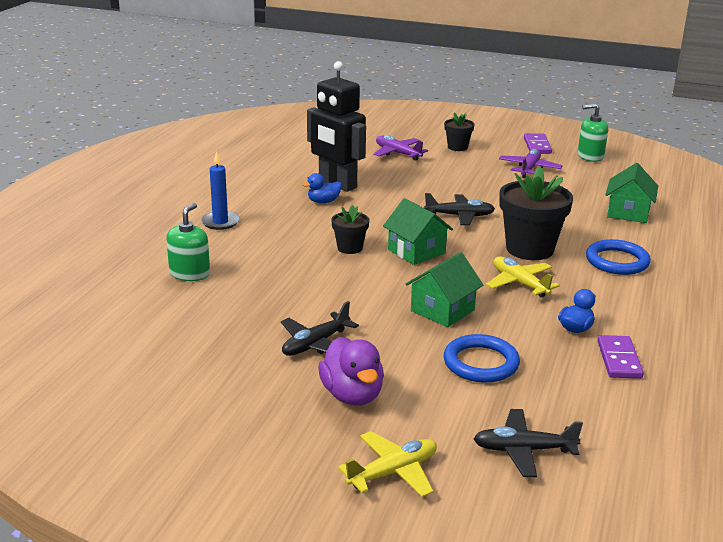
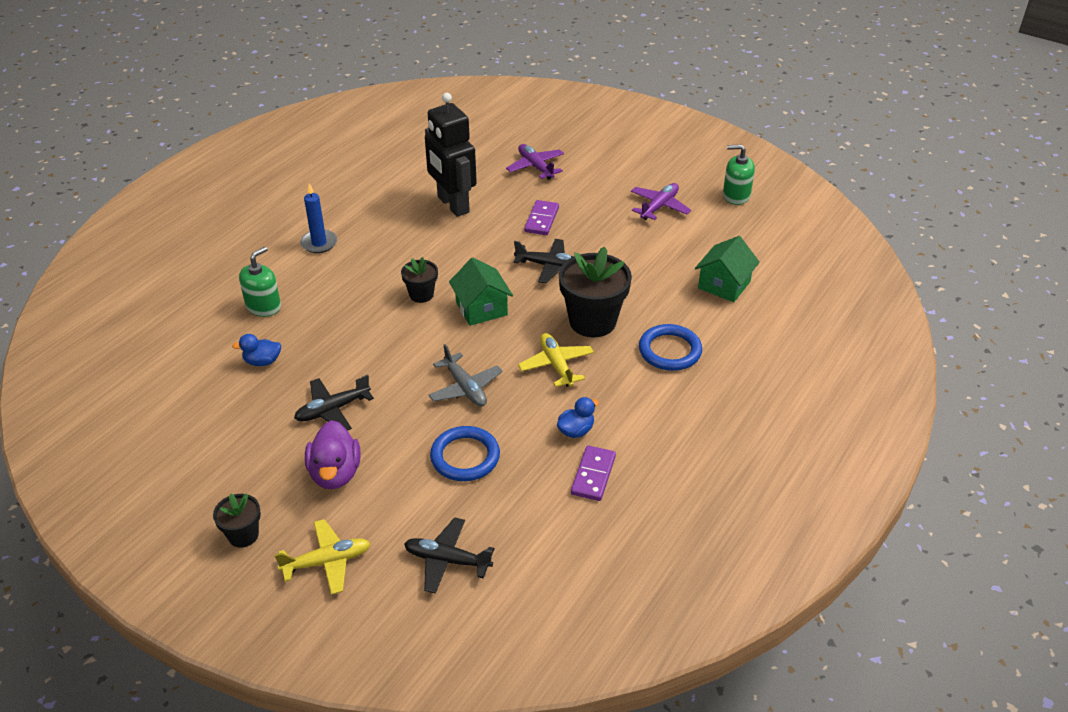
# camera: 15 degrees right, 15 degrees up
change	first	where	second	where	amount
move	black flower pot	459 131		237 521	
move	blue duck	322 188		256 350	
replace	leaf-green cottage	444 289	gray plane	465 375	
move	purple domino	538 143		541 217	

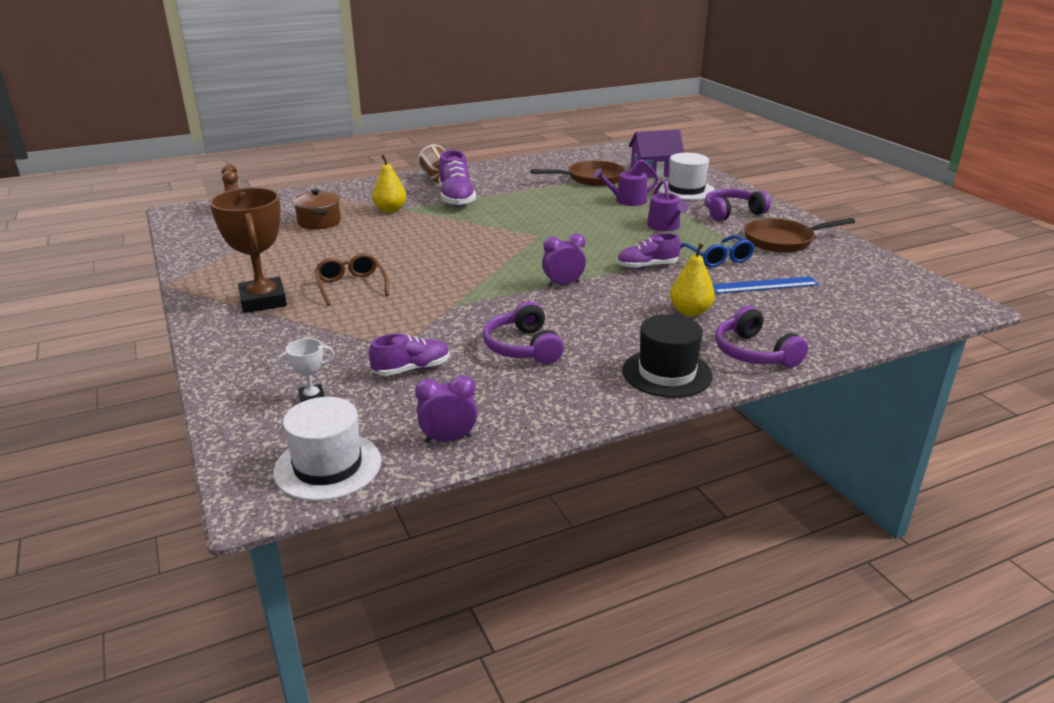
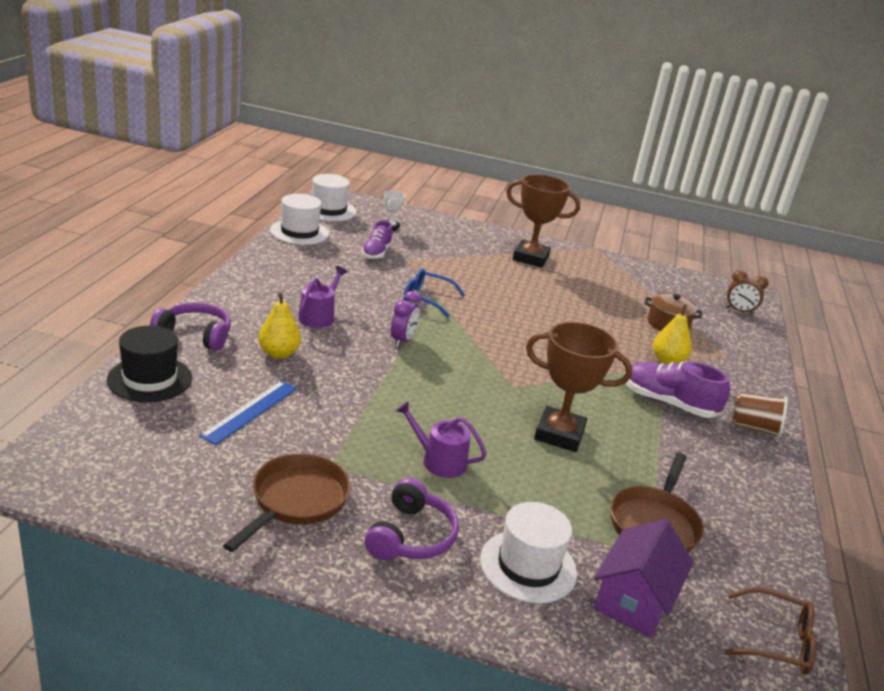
# camera: 125 degrees right, 0 degrees up
change	first	where	second	where	amount
move	black top hat	667 356		149 363	
replace	purple alarm clock	446 409	snow-white top hat	299 219	
move	purple watering pot	626 182		322 297	
move	blue glasses	718 251		434 292	
insert			russet prize cup	579 387	
move	russet glasses	352 279		771 631	
delete	purple headset	523 332			
delete	purple sneaker	649 251			

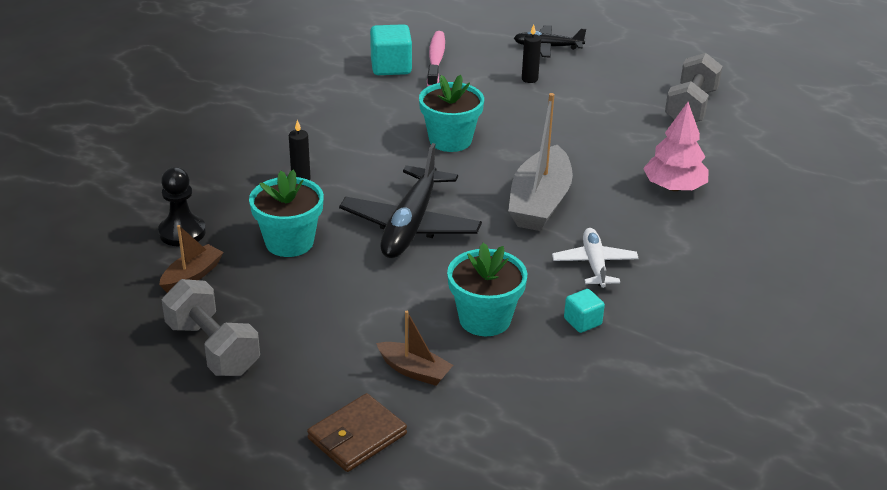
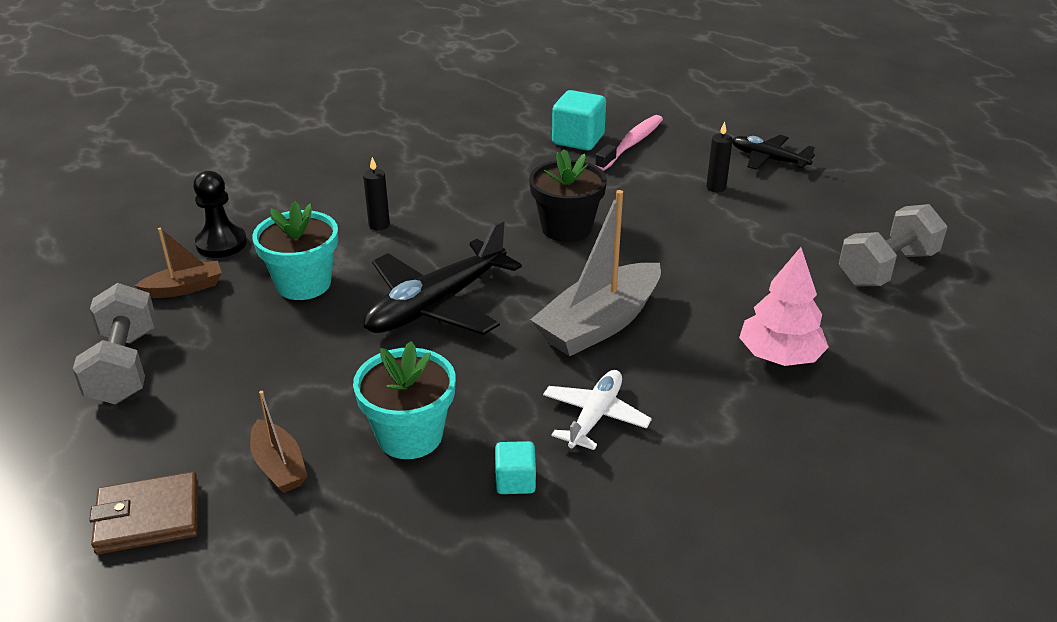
# camera: 30 degrees right, 0 degrees up
change	first	where	second	where	amount
recolor	turquoise flower pot	451 113	black flower pot	568 195	

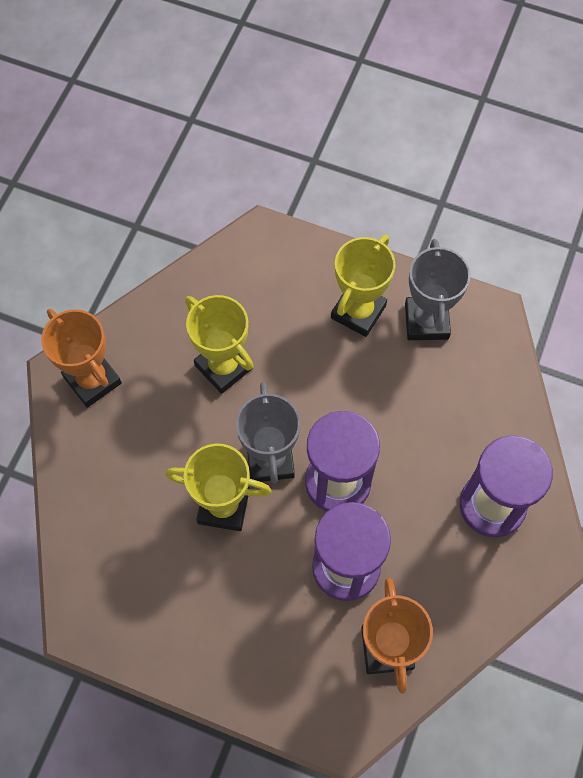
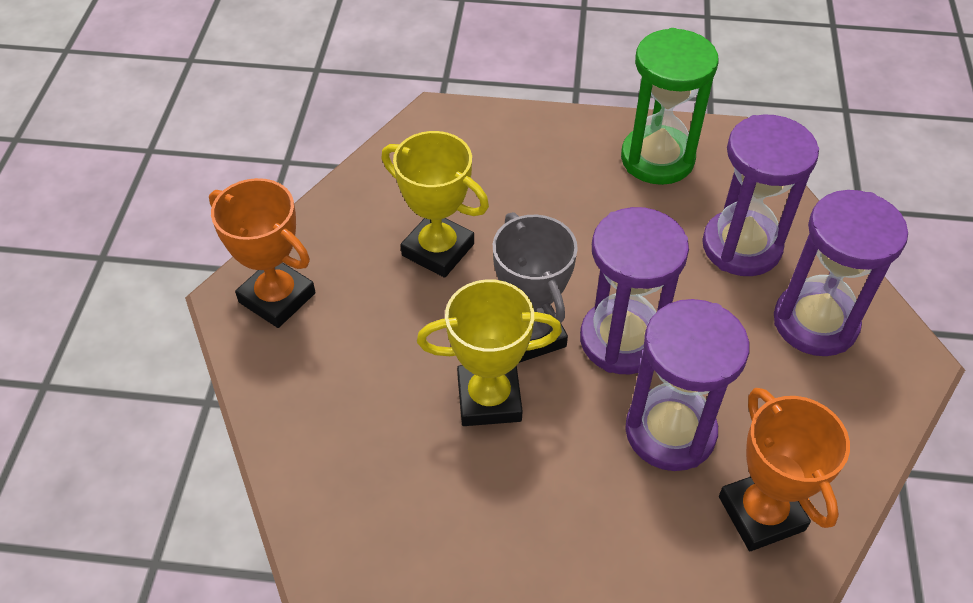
# camera: 15 degrees left, 15 degrees down
change	first	where	second	where	amount
replace	gray prize cup	438 289	leaf-green sand timer	670 106	
insert			purple sand timer	760 195	
delete	yellow prize cup	363 286			

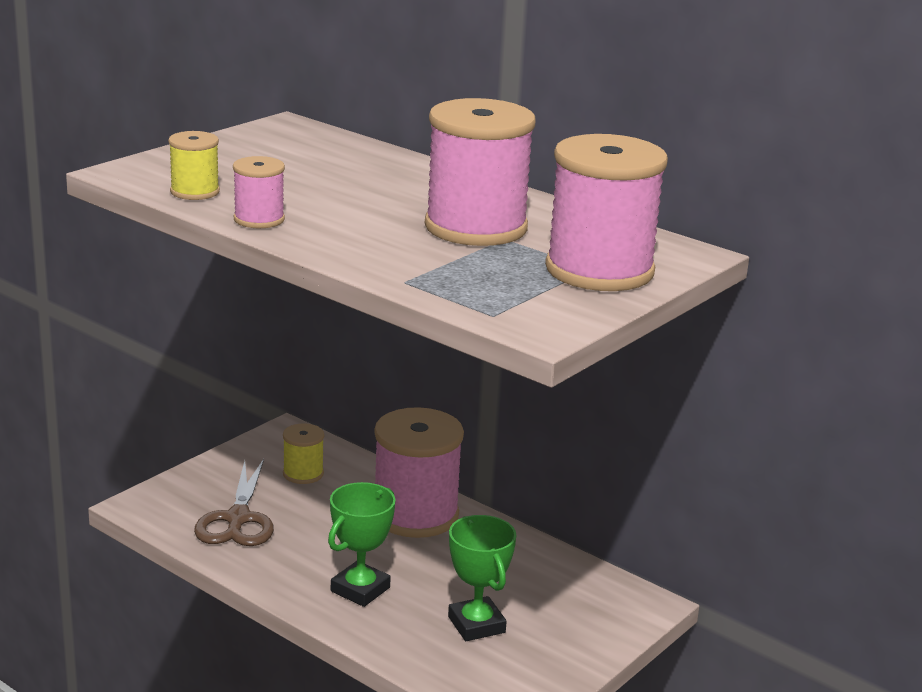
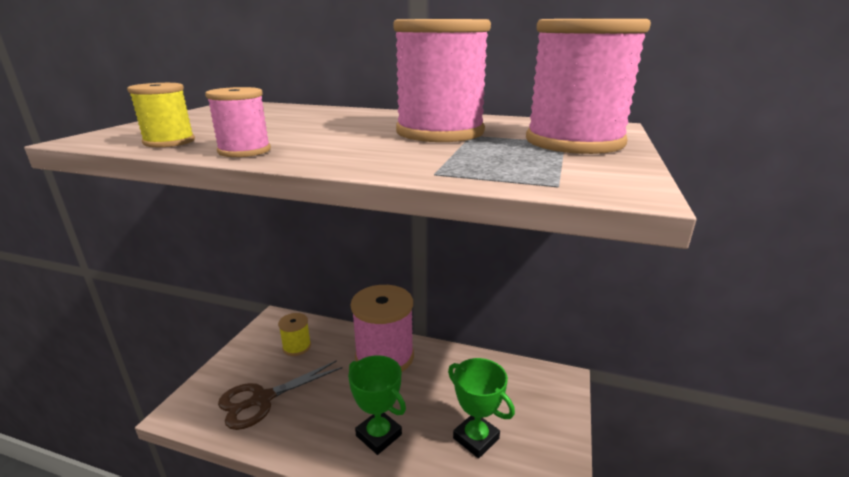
# camera: 20 degrees left, 0 degrees up
change	first	where	second	where	amount
rotate	russet shears	234 502		280 395	75 degrees clockwise
rotate	leaf-green prize cup	362 544		377 405	60 degrees counterclockwise

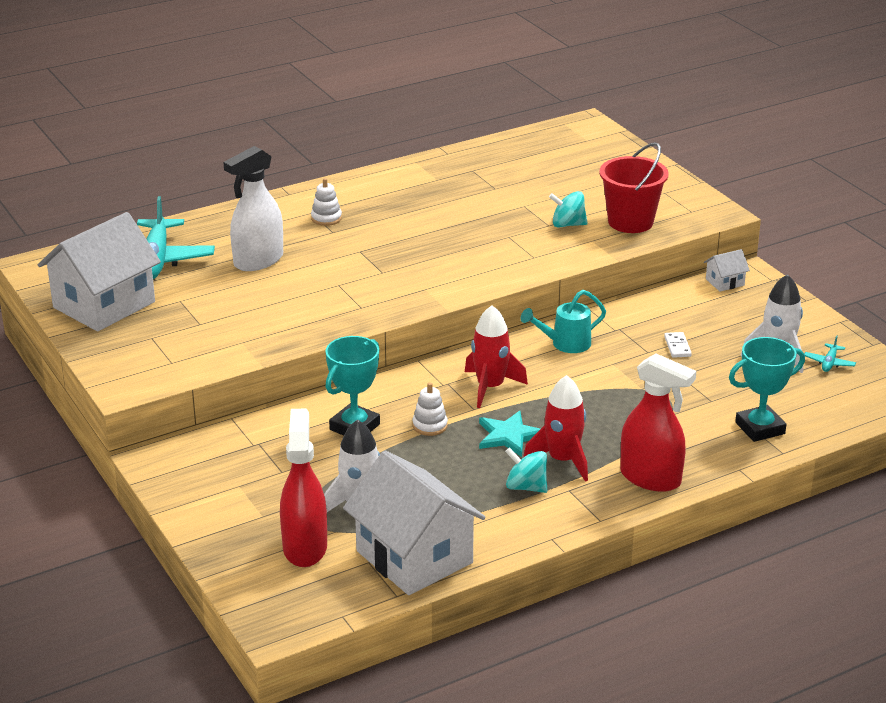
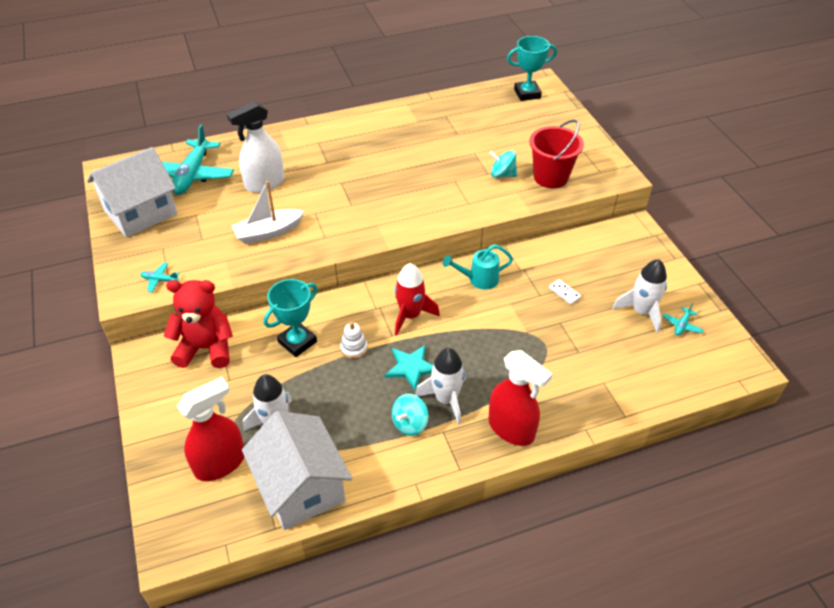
# camera: 10 degrees right, 15 degrees up
change	first	where	second	where	amount
insert			turquoise plane	160 277	
insert			red teddy bear	198 324	
rotate	red sprayer	303 488		210 429	45 degrees clockwise
insert			snow-white sailboat	268 212	
rotate	turquoise spinning top	526 470		410 415	90 degrees counterclockwise
recolor	red spaceship	555 428	snow-white spaceship	440 386	
move	turquoise prize cup	767 389		532 68	
rotate	snow-white domino	678 345		565 292	45 degrees counterclockwise
delete	snow-white ring stacker	326 202			
delete	snow-white cottage	727 270			

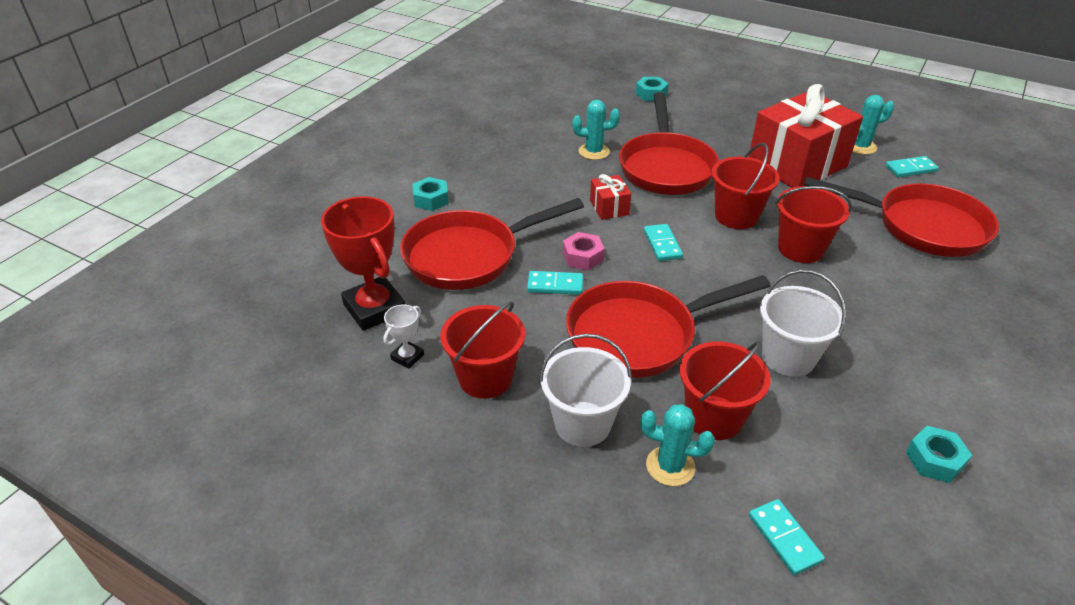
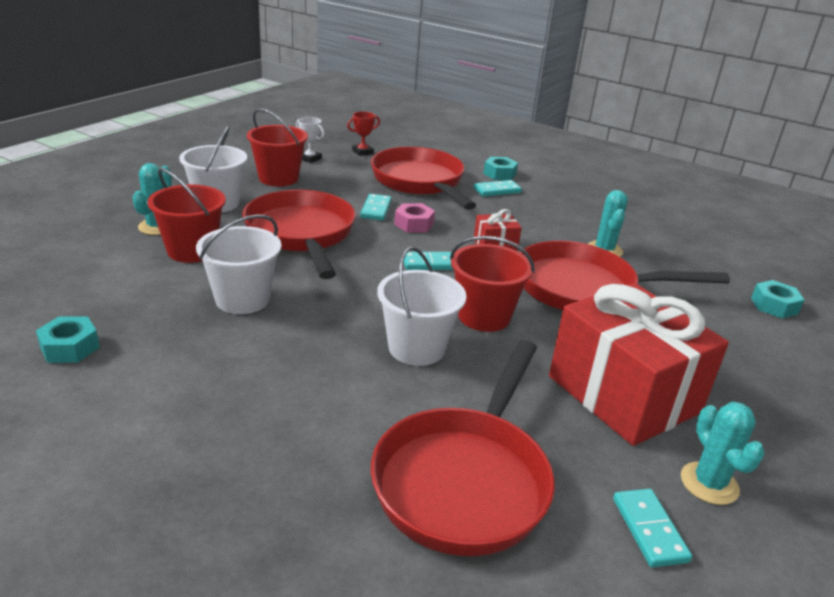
# camera: 90 degrees right, 10 degrees down
change	first	where	second	where	amount
resize	red prize cup	363 263		363 134	x0.47
recolor	red sand bucket	814 224	snow-white sand bucket	422 306	
move	turquoise domino	787 537		498 188	

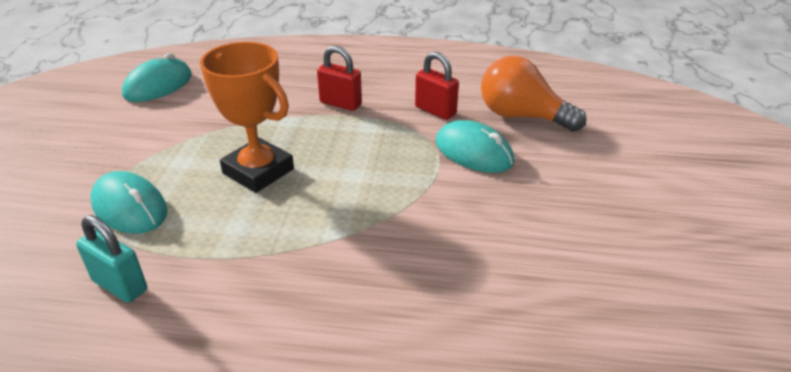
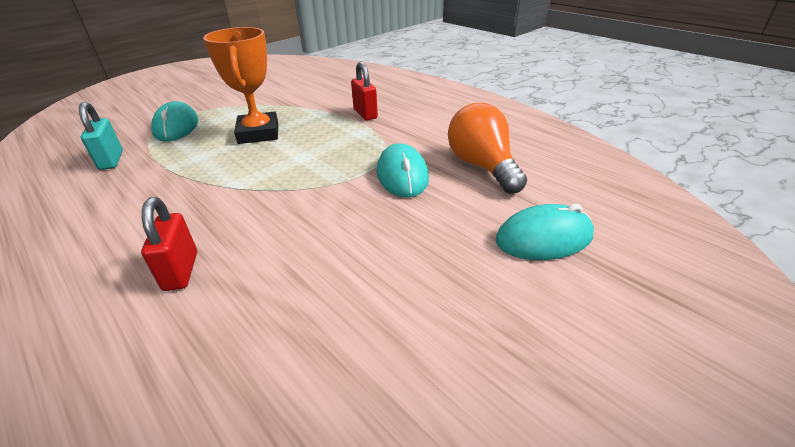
# camera: 40 degrees right, 0 degrees up
change	first	where	second	where	amount
move	red padlock	437 86		169 244	
move	turquoise computer mouse	157 77		544 232	

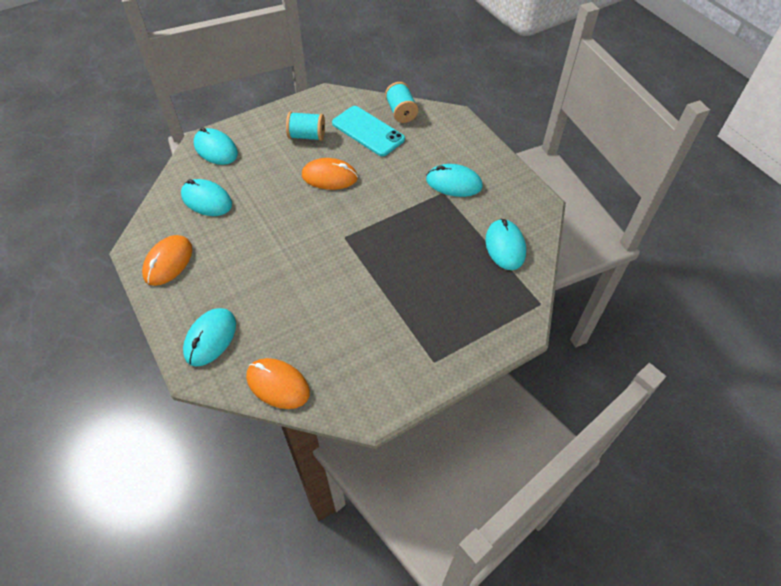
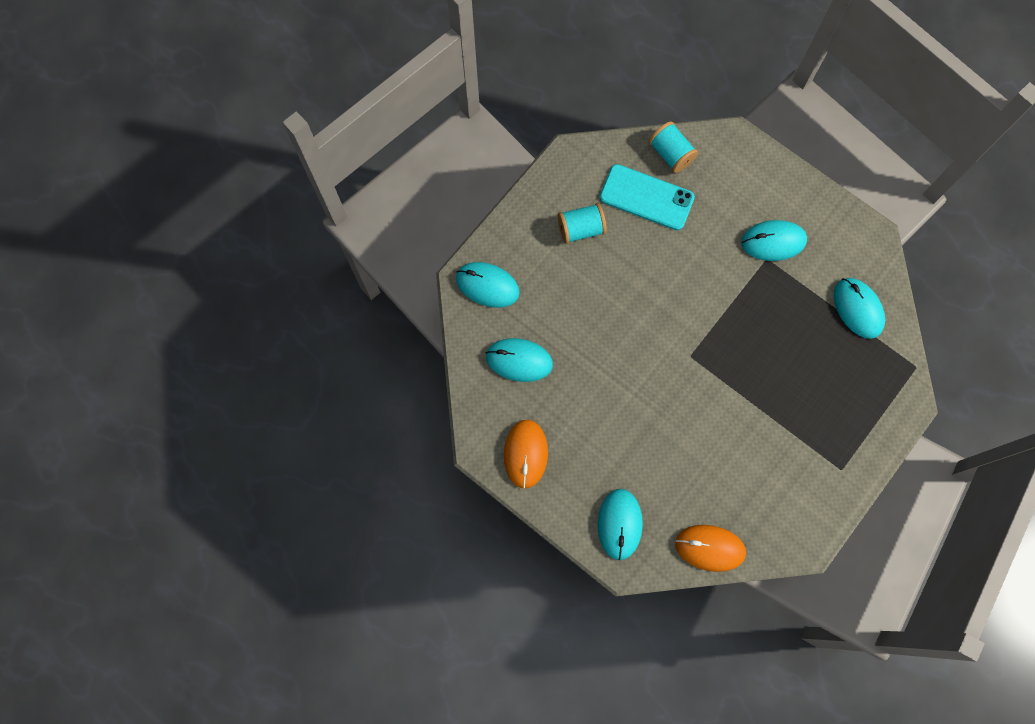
# camera: 20 degrees left, 20 degrees up
change	first	where	second	where	amount
delete	bright orange computer mouse	330 174			

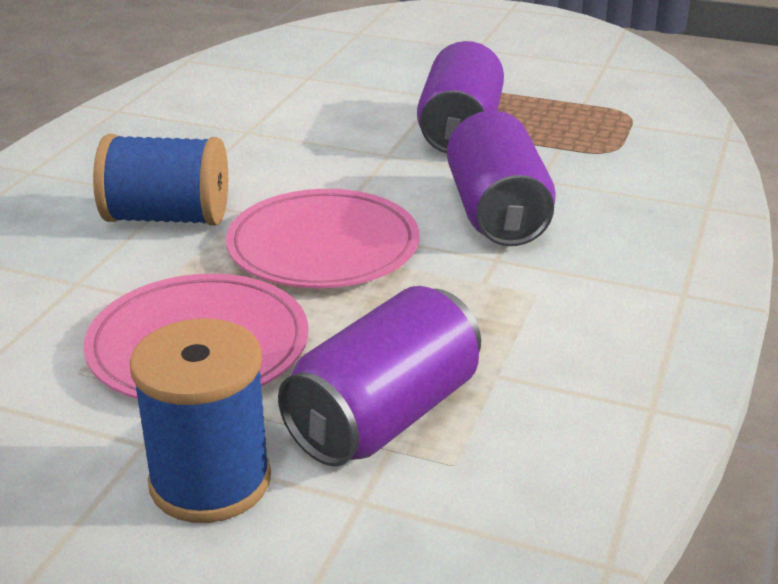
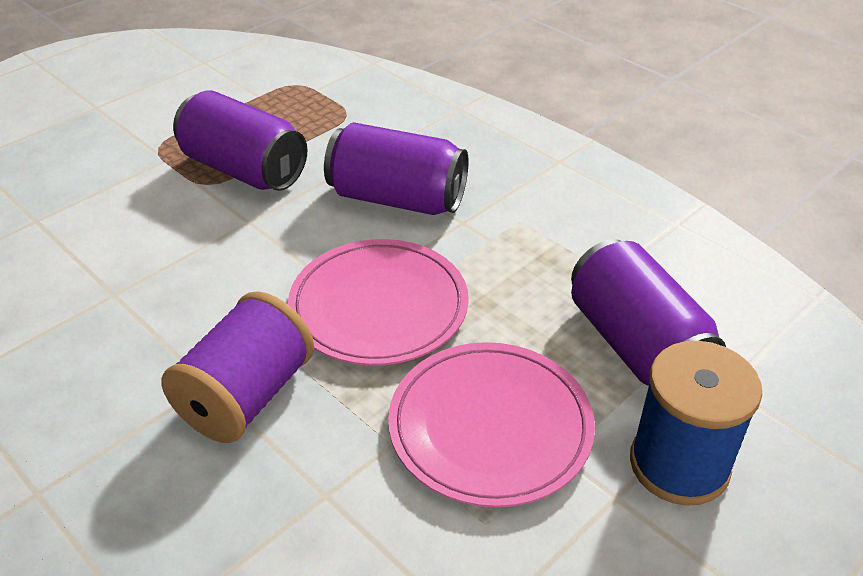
# camera: 65 degrees left, 10 degrees up
change	first	where	second	where	amount
recolor	blue spool	160 180	purple spool	237 367	

